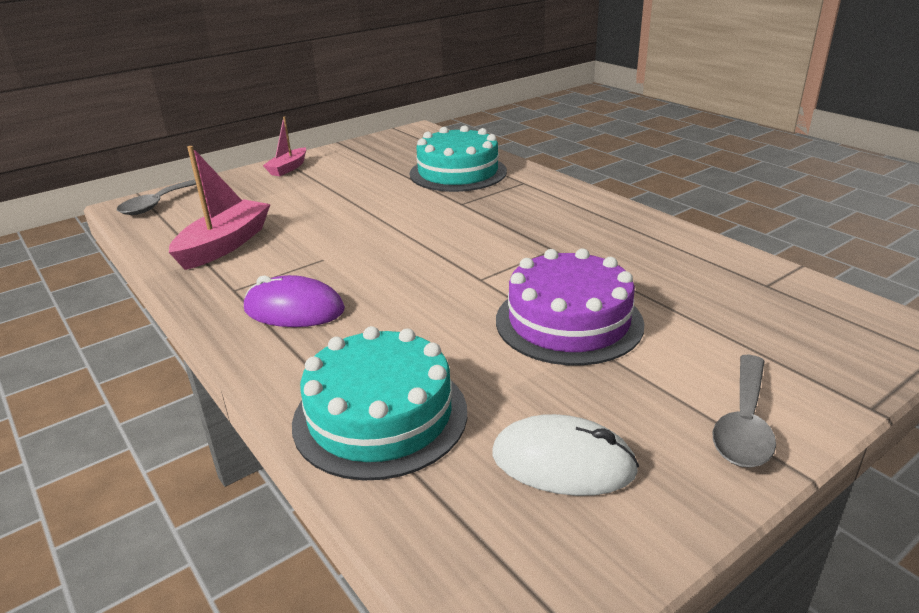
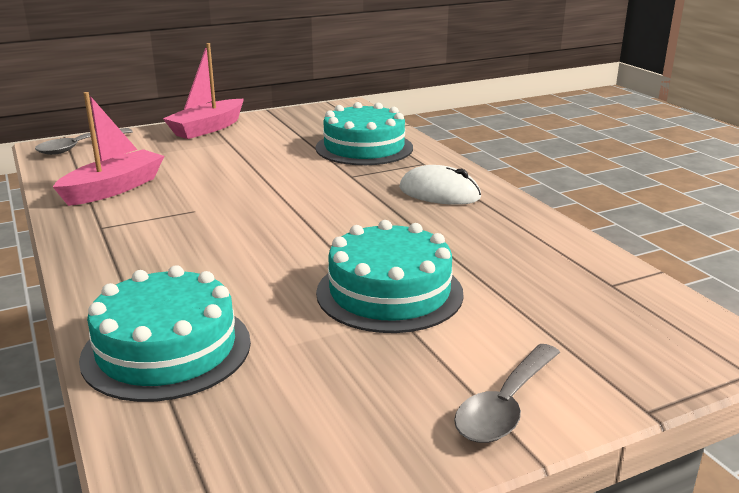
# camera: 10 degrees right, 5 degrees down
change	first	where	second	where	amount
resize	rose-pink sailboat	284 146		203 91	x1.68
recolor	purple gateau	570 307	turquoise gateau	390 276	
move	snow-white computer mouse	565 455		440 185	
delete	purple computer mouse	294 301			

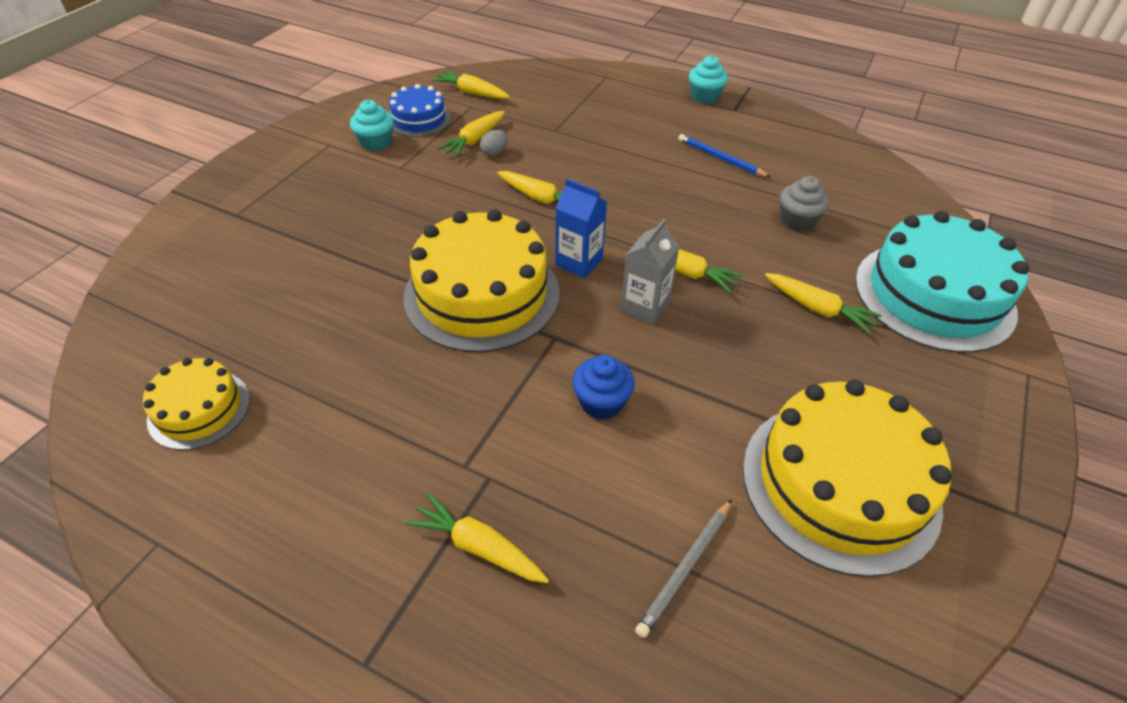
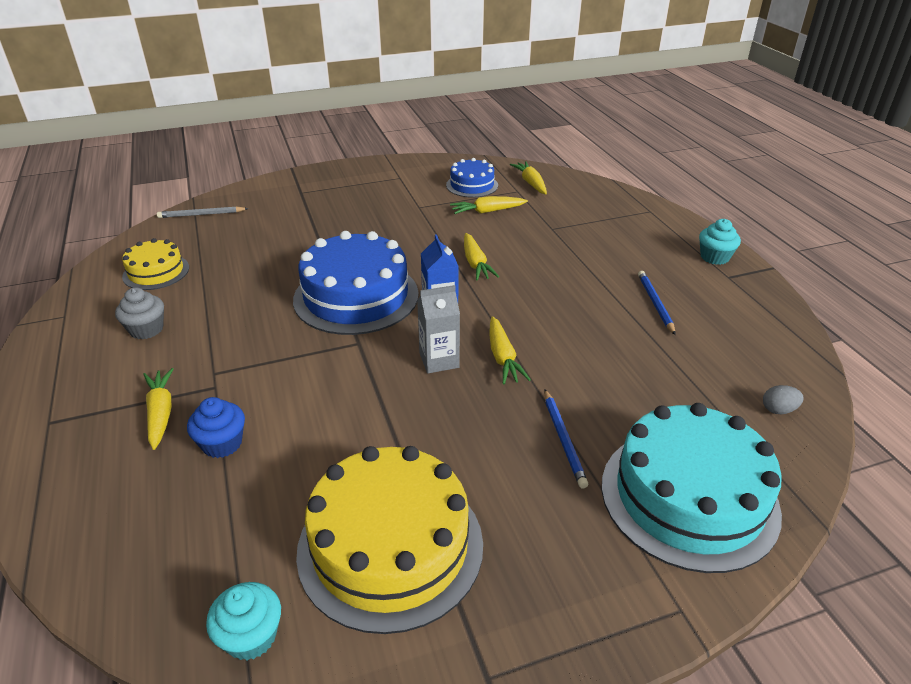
# camera: 45 degrees right, 10 degrees down
change	first	where	second	where	amount
move	gray muffin	804 204		139 313	
move	gray pencil	683 568		203 212	
move	blue muffin	603 387		216 427	
move	turquoise muffin	372 125		243 621	
recolor	yellow gateau	482 281	blue gateau	356 283	
replace	yellow root vegetable	823 303	blue pencil	566 439	
move	gray toy egg	494 143		783 399	

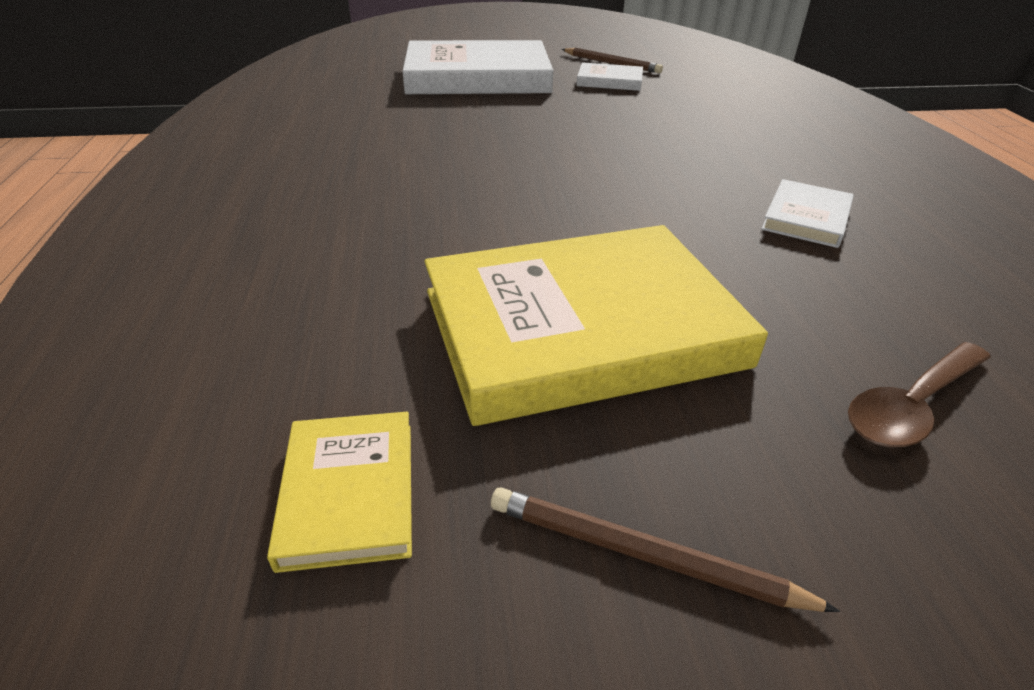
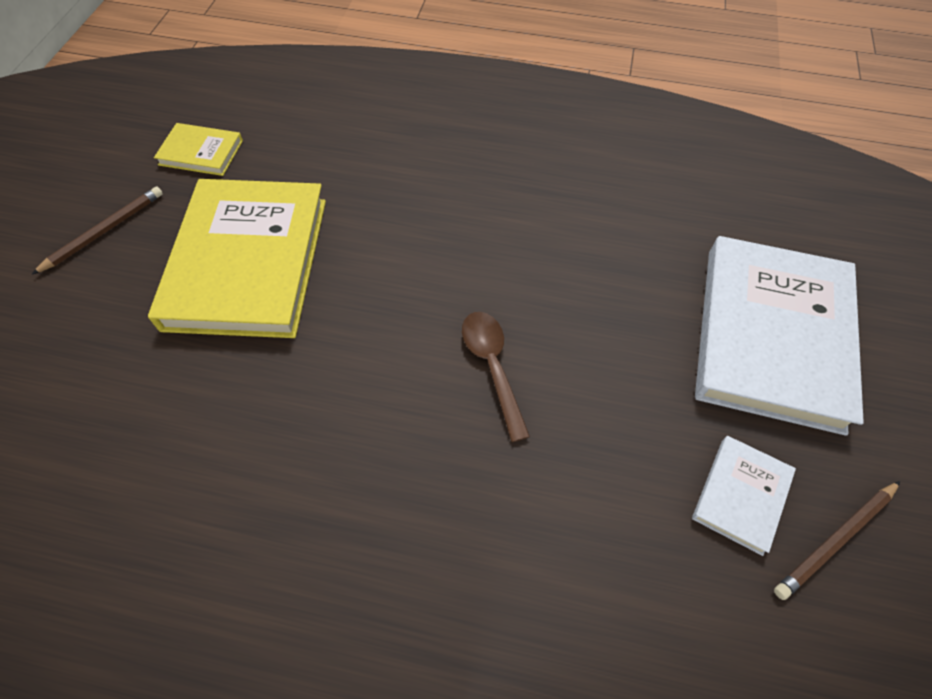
# camera: 110 degrees right, 20 degrees up
change	first	where	second	where	amount
move	russet spoon	919 394		496 377	
delete	snow-white hardcover	807 213			

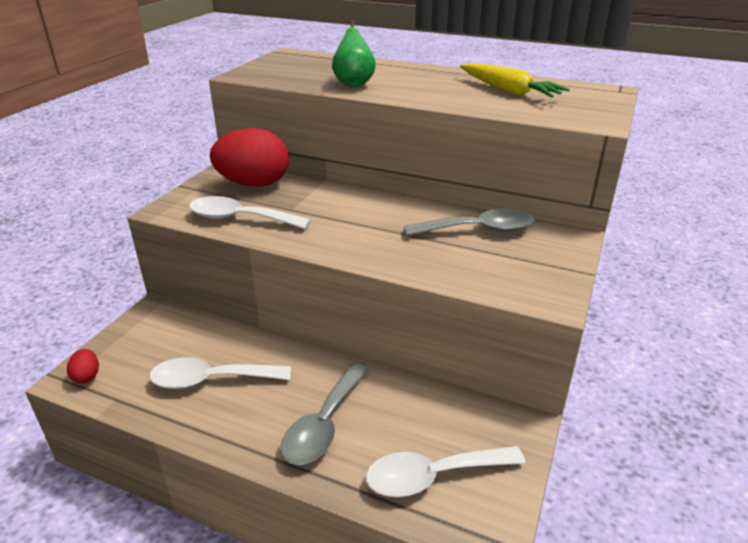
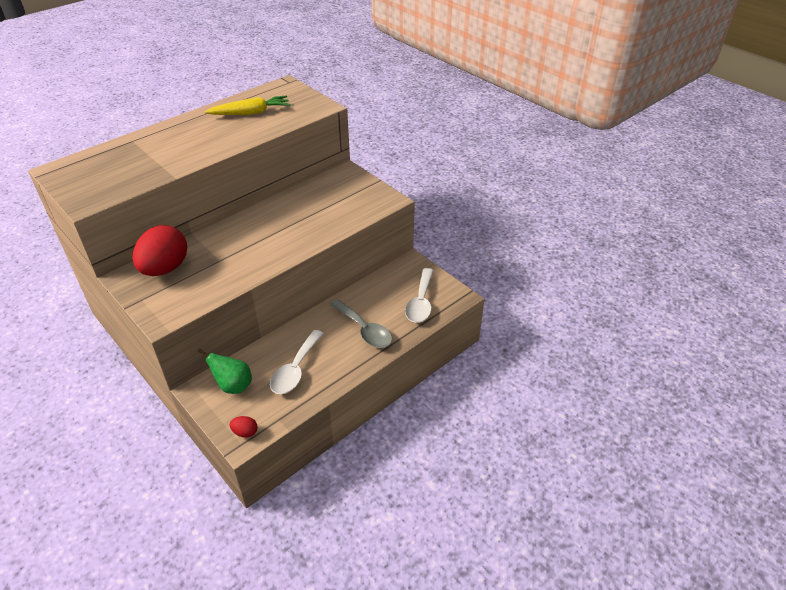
# camera: 65 degrees left, 10 degrees up
change	first	where	second	where	amount
move	leaf-green pear fruit	354 53		224 371	
delete	snow-white spoon	250 212			
delete	gray spoon	469 222			

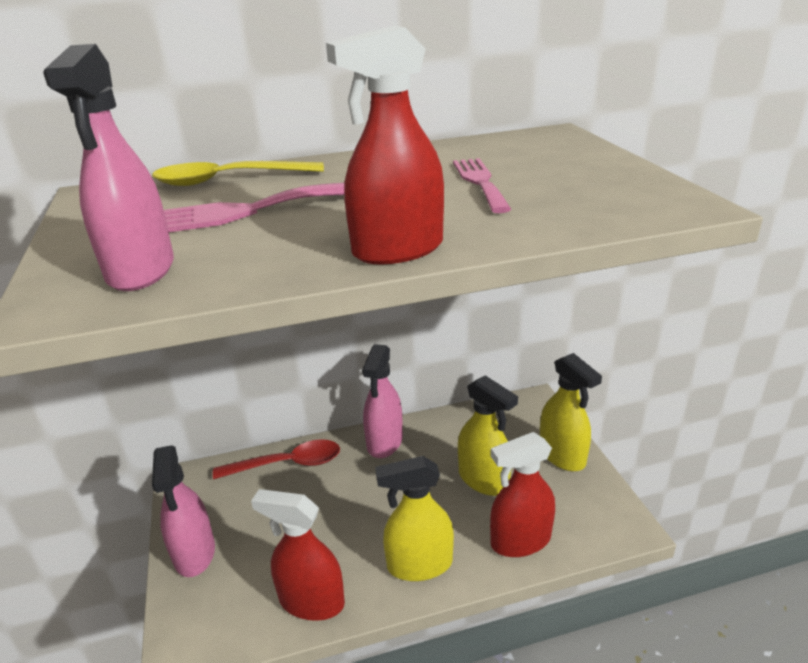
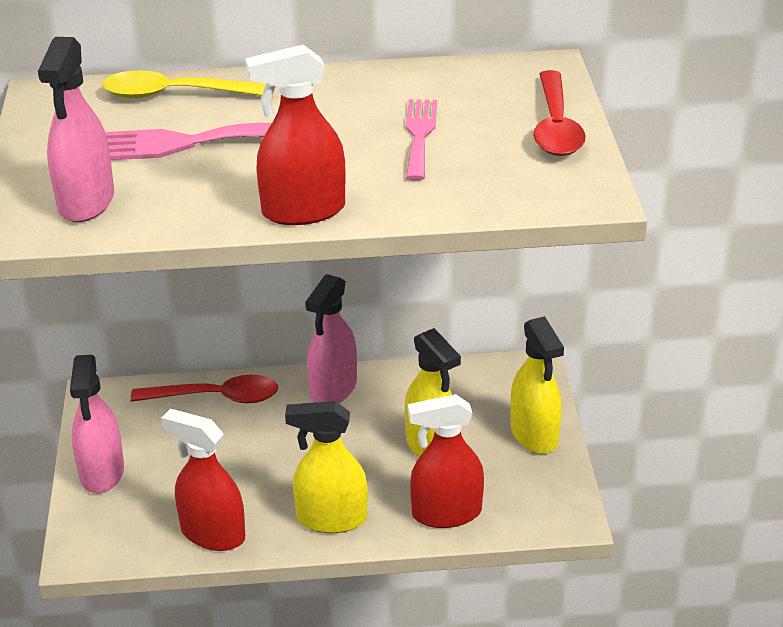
# camera: 10 degrees right, 5 degrees up
change	first	where	second	where	amount
insert			red spoon	559 113	

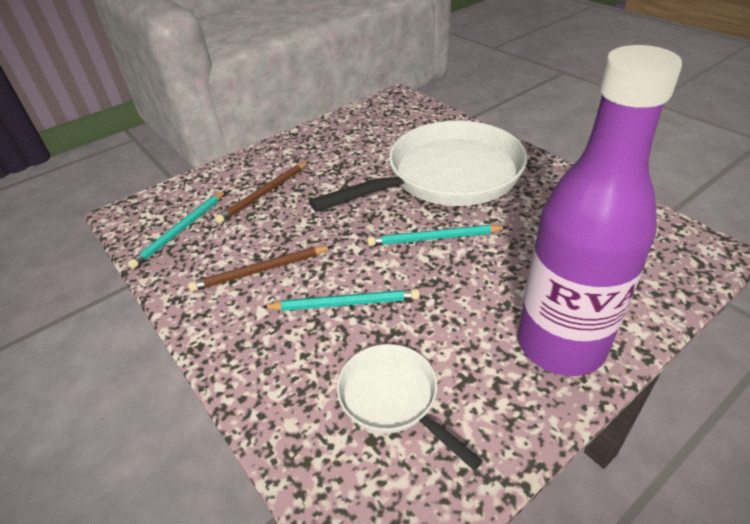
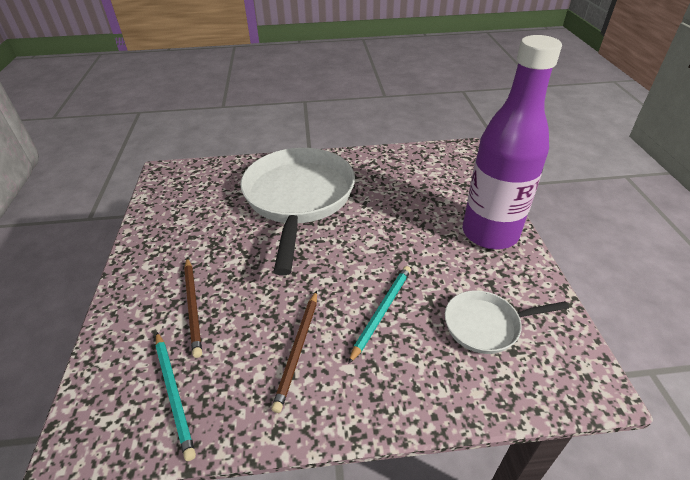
# camera: 60 degrees left, 0 degrees up
change	first	where	second	where	amount
delete	turquoise pencil	438 235			

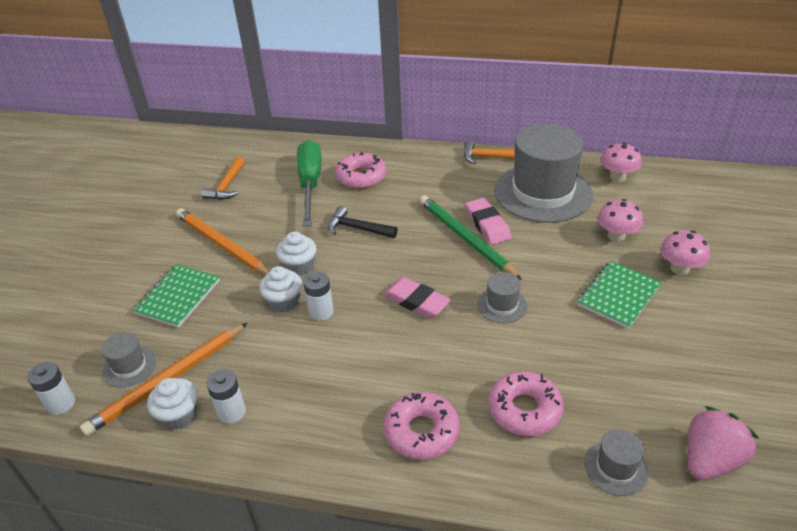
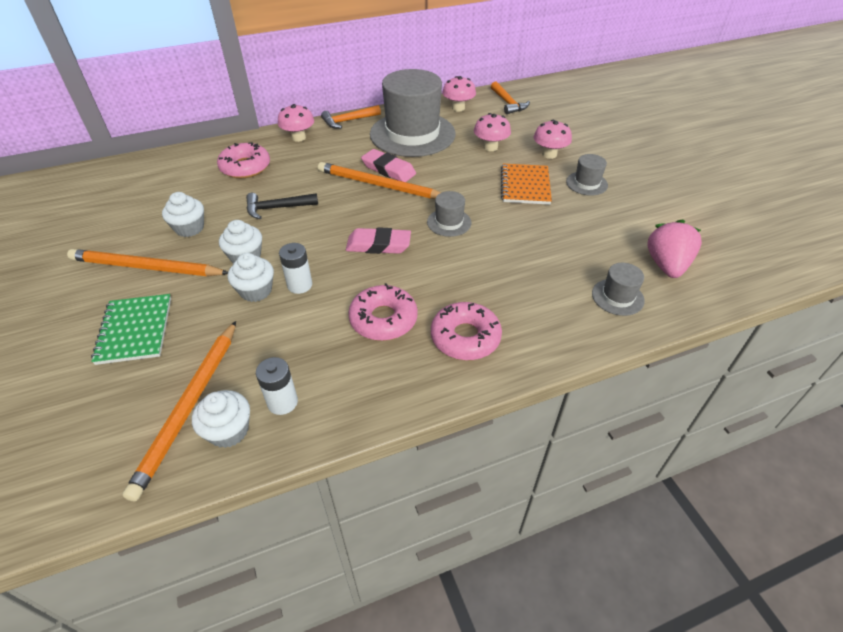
# camera: 35 degrees left, 5 degrees up
change	first	where	second	where	amount
insert			snow-white muffin	183 214	
insert			rose-pink toadstool	296 123	
recolor	leaf-green pencil	470 237	bright orange pencil	379 180	
move	rose-pink glazed donut	526 403		383 312	
move	bright orange carpenter's hammer	223 178		510 98	
recolor	leaf-green notepad	619 295	bright orange notepad	526 184	
move	gray top hat	129 359		587 175	
delete	snow-white battery	51 388			
delete	leaf-green hand screwdriver	309 183			

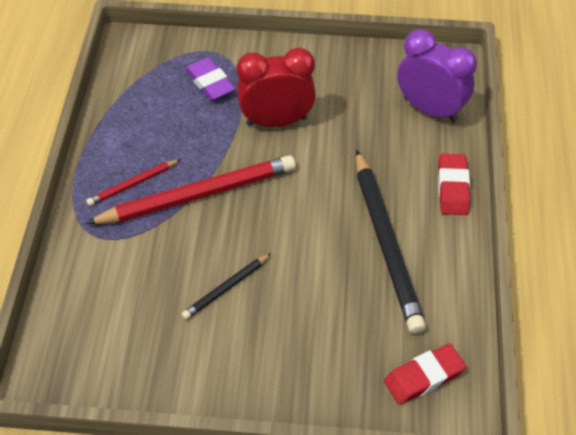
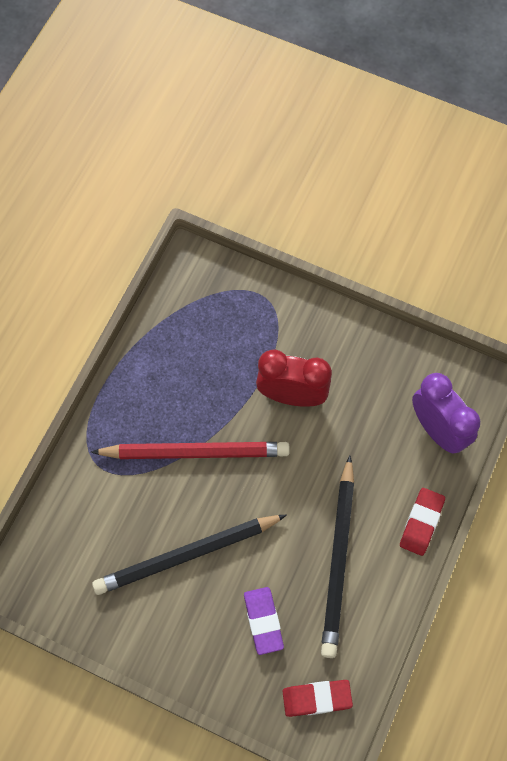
# camera: 20 degrees right, 15 degrees up
change	first	where	second	where	amount
resize	black pencil	226 286		189 555	x2.05
move	purple eraser	210 79		264 621	
delete	red pencil	133 182			

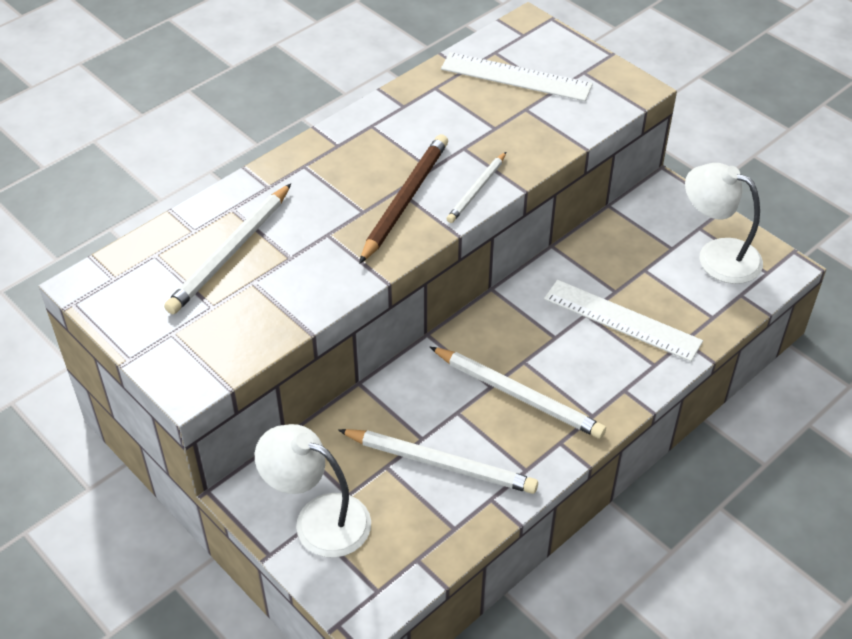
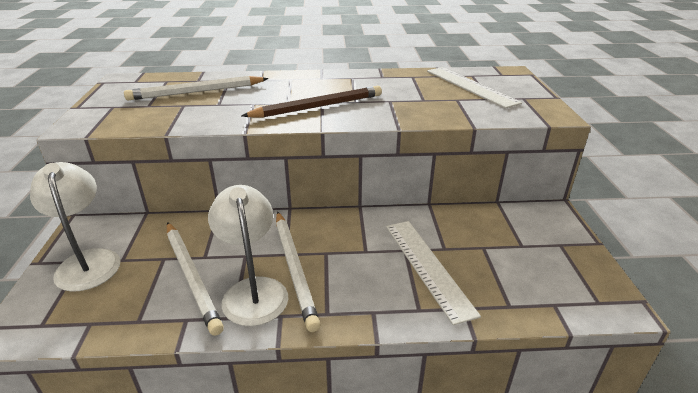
# camera: 40 degrees right, 15 degrees down
change	first	where	second	where	amount
move	snow-white desk lamp	724 223		248 255	
delete	snow-white pencil	476 187			

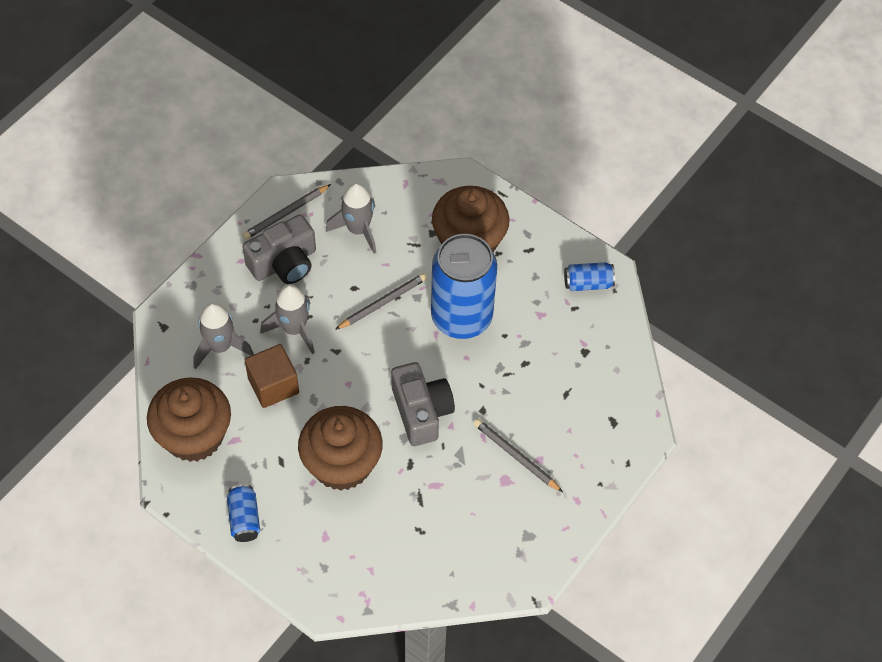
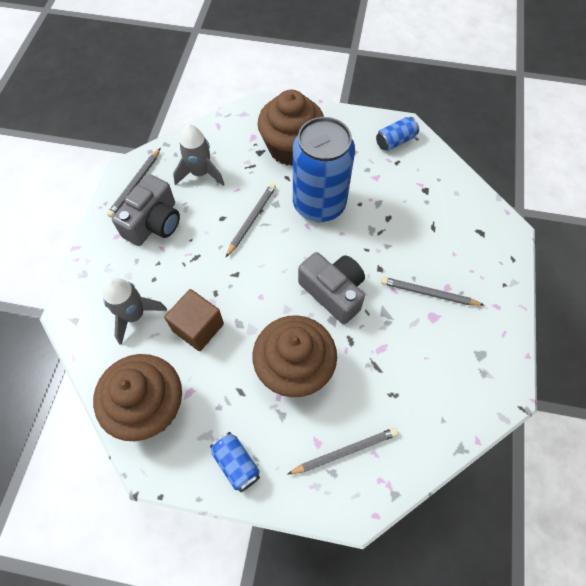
# camera: 25 degrees left, 5 degrees up
change	first	where	second	where	amount
insert			gray pencil	343 451	
delete	gray spaceship	287 319			

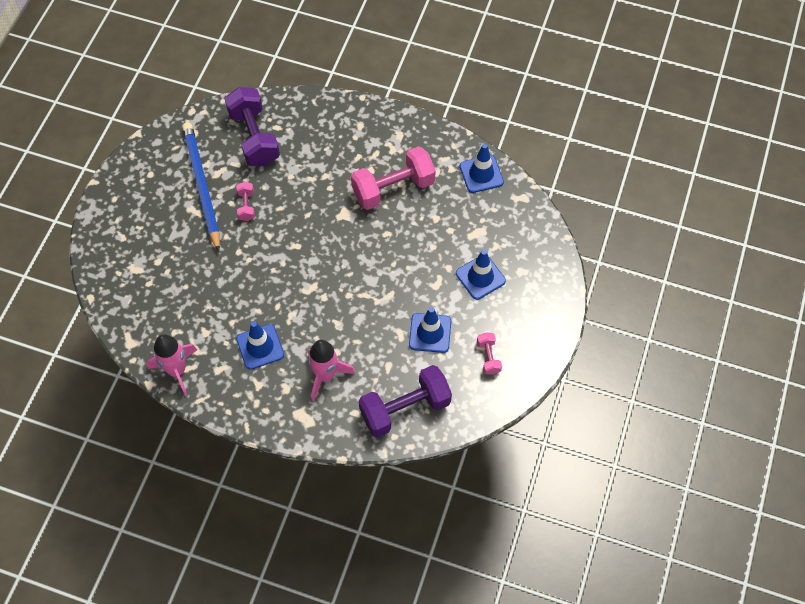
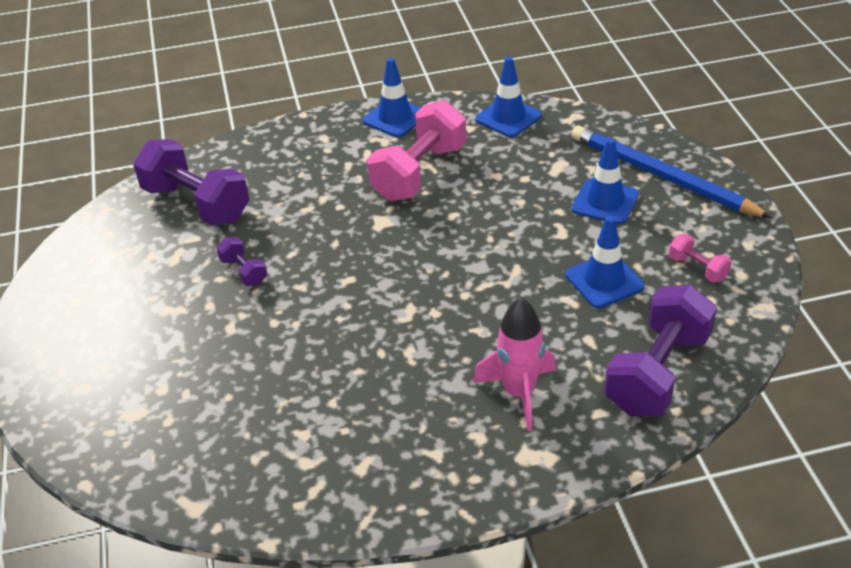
# camera: 30 degrees left, 20 degrees down
change	first	where	second	where	amount
recolor	rose-pink free weight	245 201	purple free weight	242 261	
move	blue traffic cone	260 345		391 97	
move	blue pencil	201 187		671 171	
delete	rose-pink spaceship	172 365			

